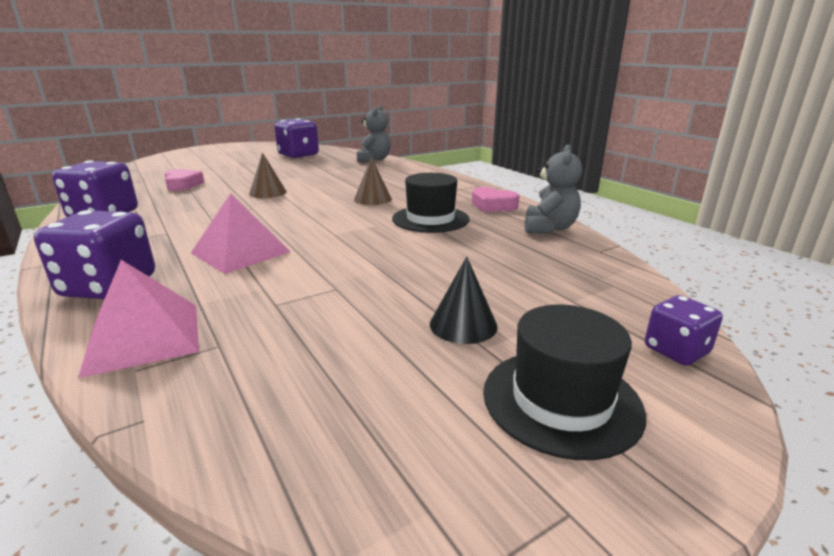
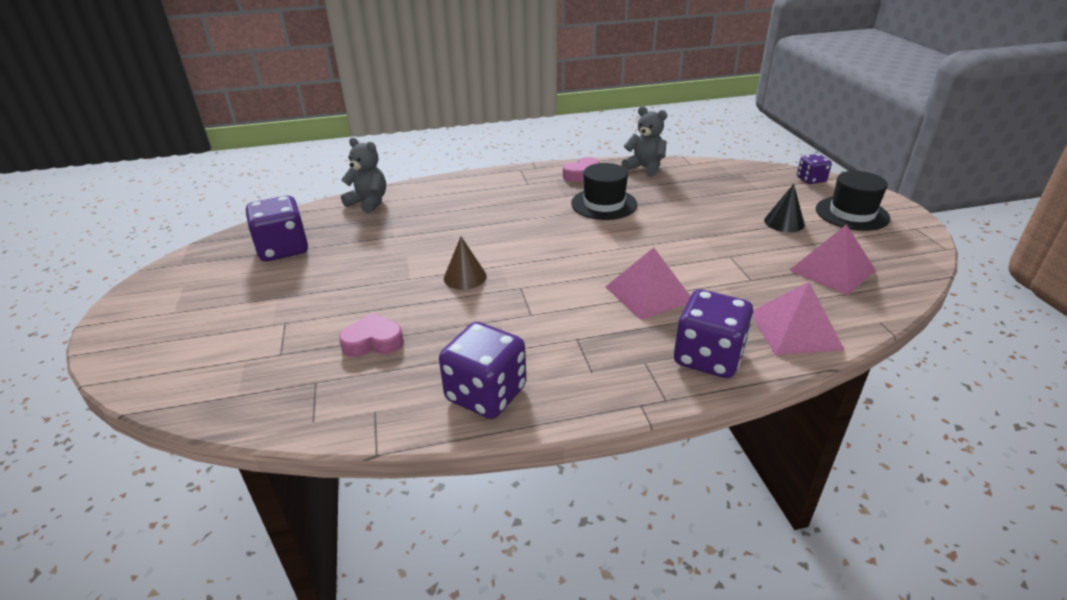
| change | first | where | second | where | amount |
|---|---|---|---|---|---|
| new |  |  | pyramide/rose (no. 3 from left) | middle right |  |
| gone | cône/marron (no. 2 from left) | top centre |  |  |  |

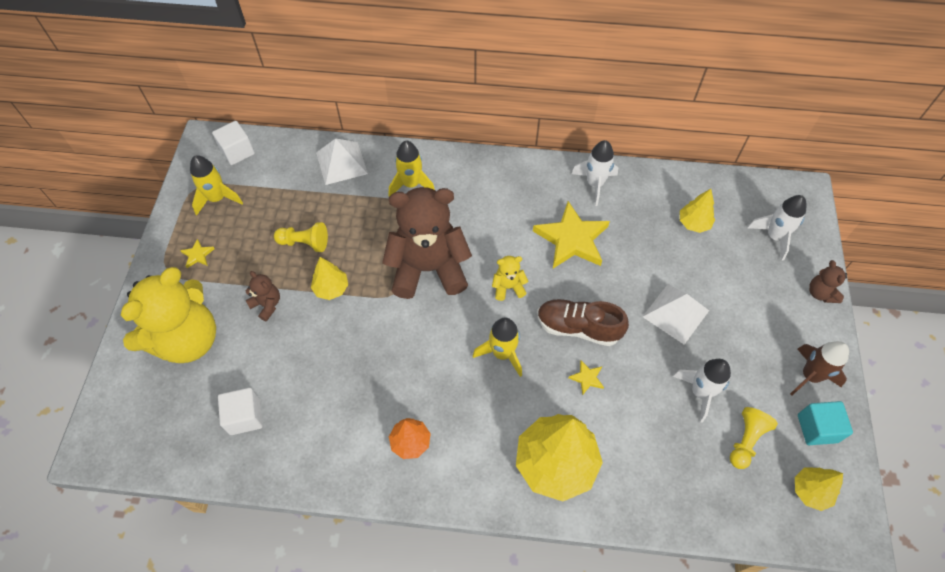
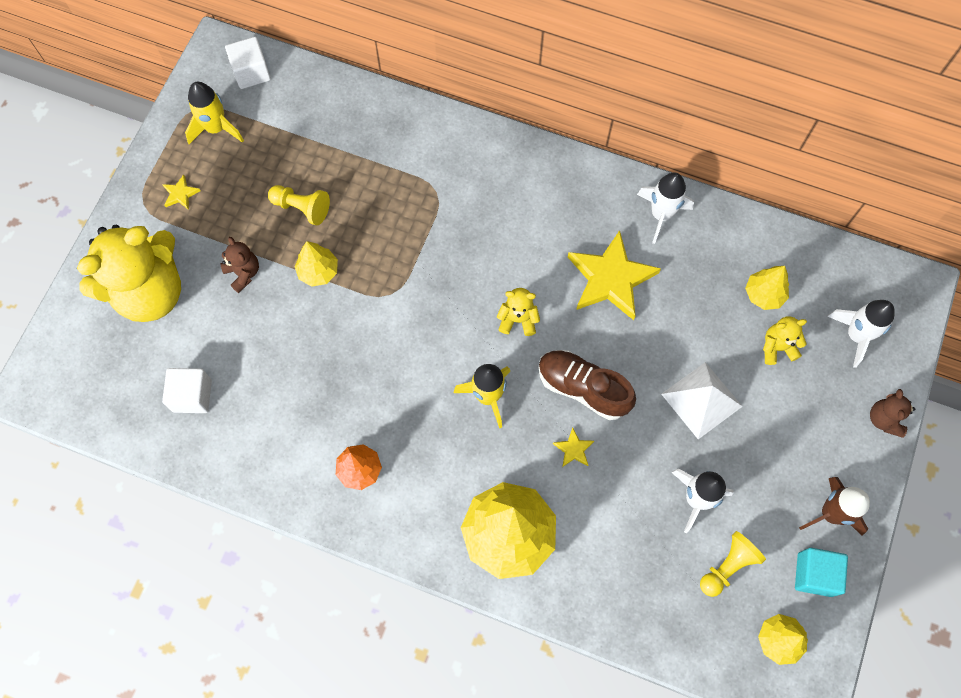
| change | first | where | second | where | amount |
|---|---|---|---|---|---|
| new |  |  | ours en peluche/jaune (no. 3 from left) | middle right |  |
| gone | pyramide/blanc (no. 1 from left) | top centre |  |  |  |
| gone | ours en peluche/marron (no. 2 from left) | centre |  |  |  |
| gone | fusée/jaune (no. 2 from left) | top centre |  |  |  |

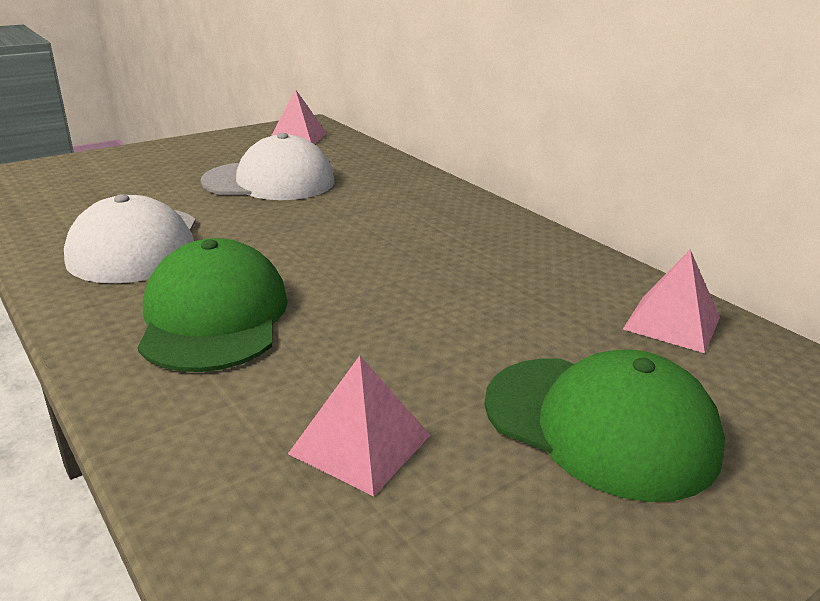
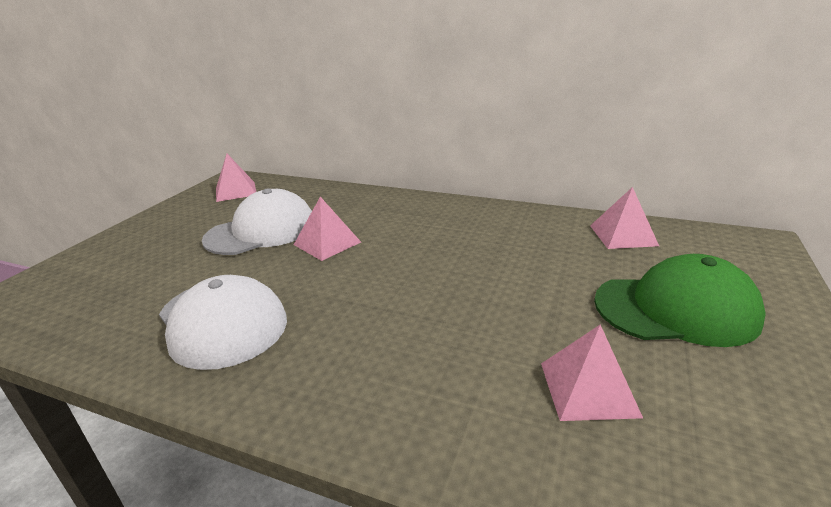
| change | first | where | second | where | amount |
|---|---|---|---|---|---|
| new |  |  | pyramide/rose (no. 2 from left) | centre |  |
| gone | casquette/vert (no. 1 from left) | middle left |  |  |  |

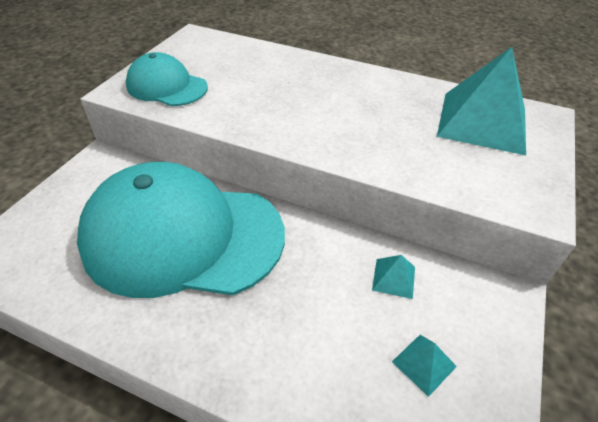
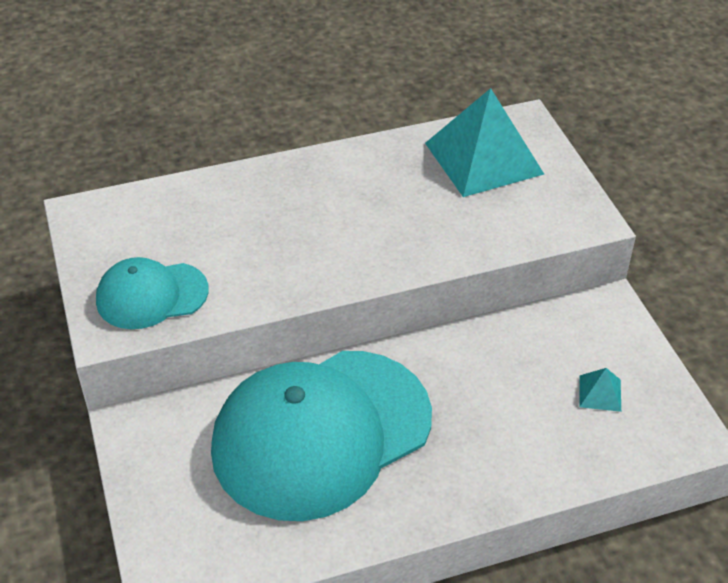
| change | first | where | second | where | amount |
|---|---|---|---|---|---|
| gone | pyramide/turquoise (no. 1 from left) | centre |  |  |  |

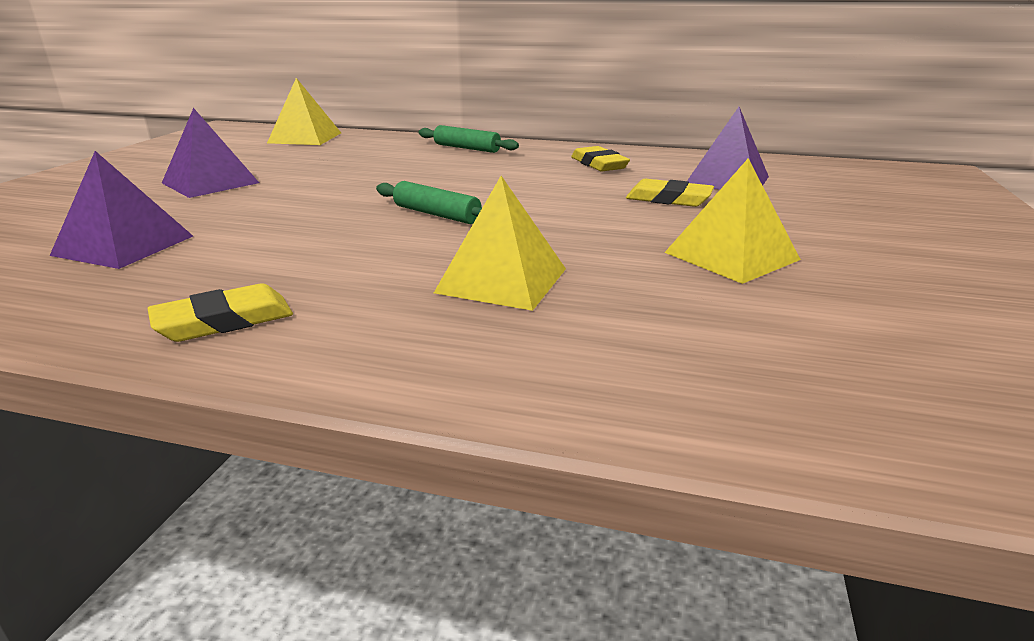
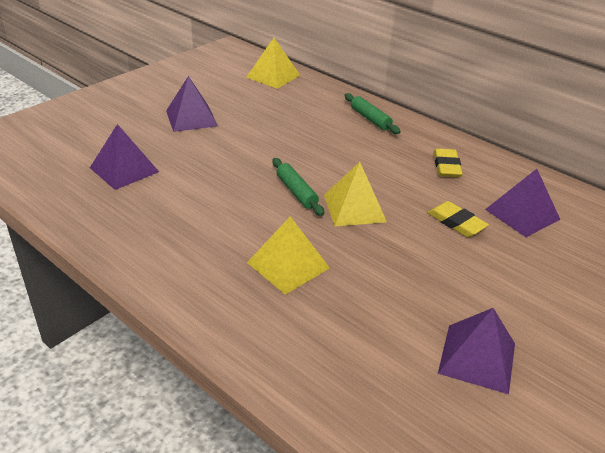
| change | first | where | second | where | amount |
|---|---|---|---|---|---|
| shifted | pyramide/jaune (no. 3 from left) | middle right |  | centre |  |
| new |  |  | pyramide/violet (no. 3 from left) | bottom right |  |
| gone | gomme/jaune (no. 1 from left) | middle left |  |  |  |

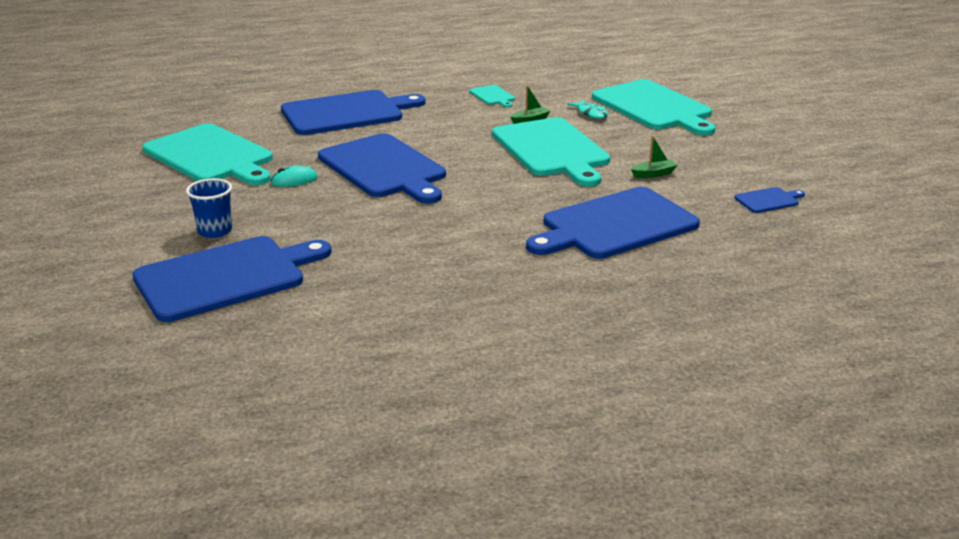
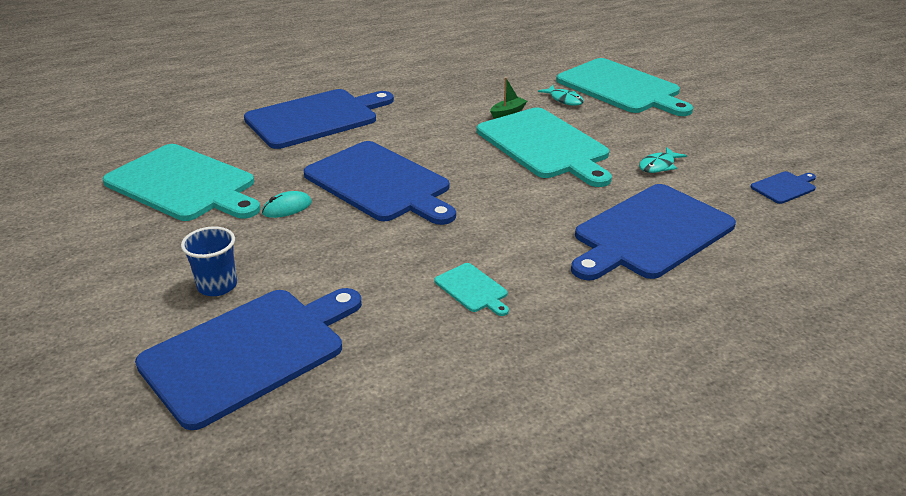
| change | first | where | second | where | amount |
|---|---|---|---|---|---|
| shifted | planche à découper/turquoise (no. 2 from left) | top centre |  | centre |  |
| swapped | bateau/vert (no. 2 from left) | top right | poisson/turquoise (no. 2 from left) | top right |  |

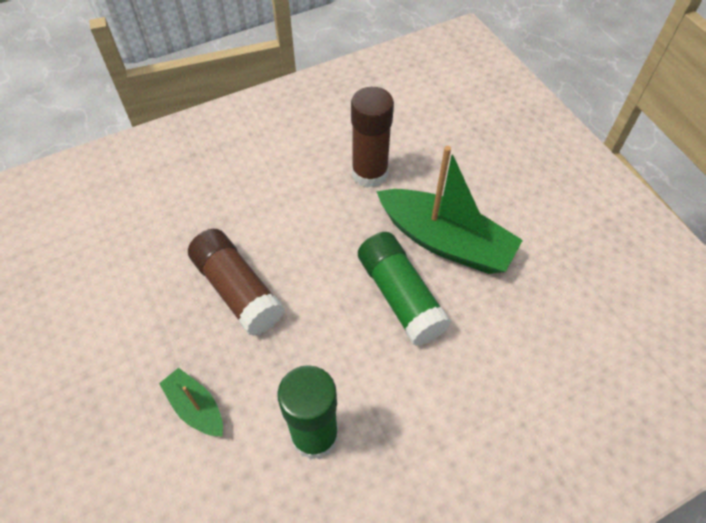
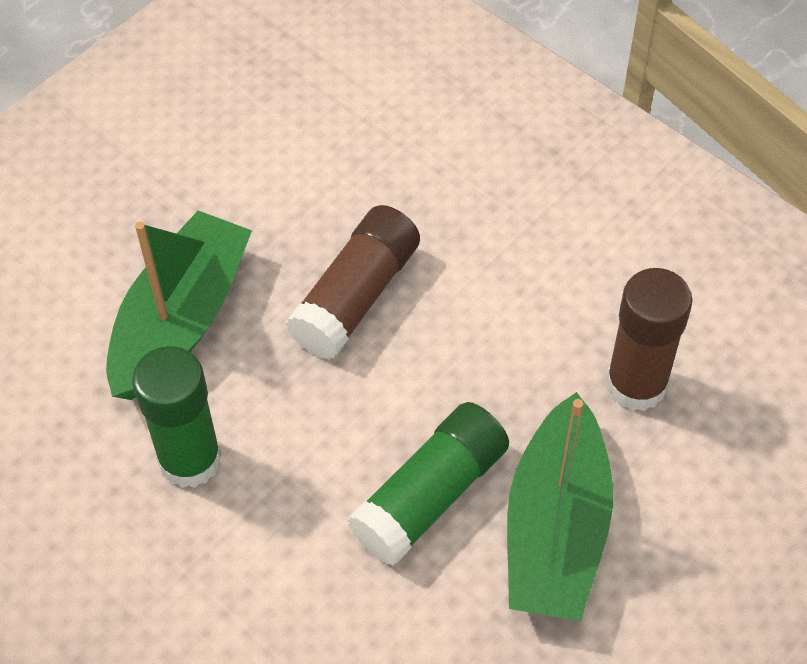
| change | first | where | second | where | amount |
|---|---|---|---|---|---|
| scaled | bateau/vert (no. 1 from left) | bottom left |  | middle left | x2.03 |

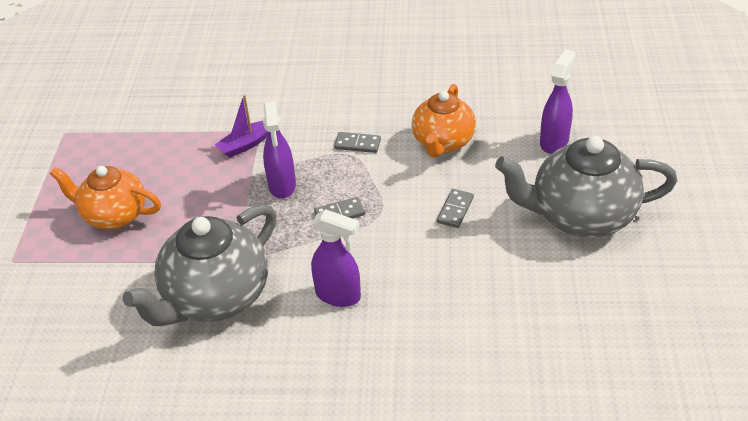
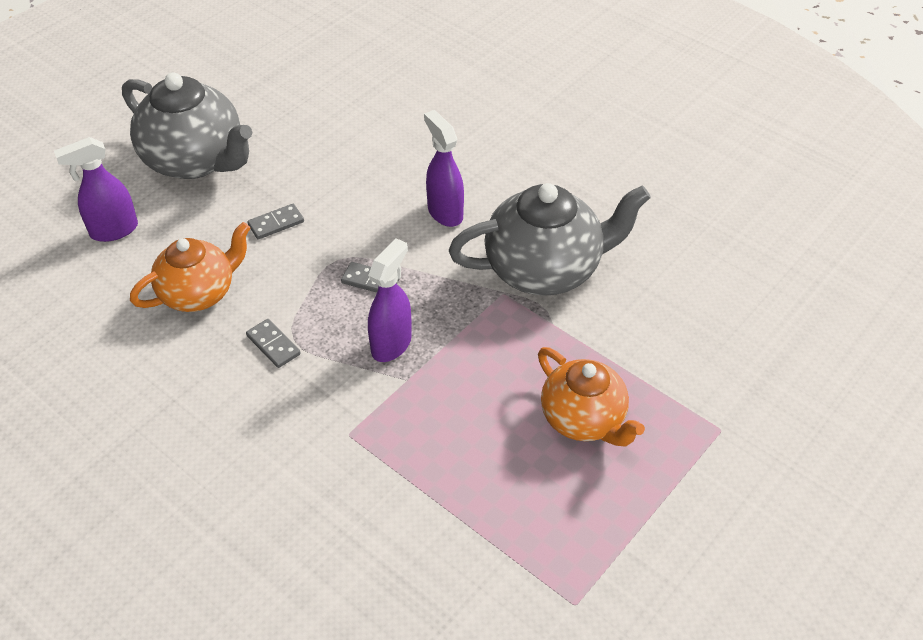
| change | first | where | second | where | amount |
|---|---|---|---|---|---|
| gone | bateau/violet | top left |  |  |  |

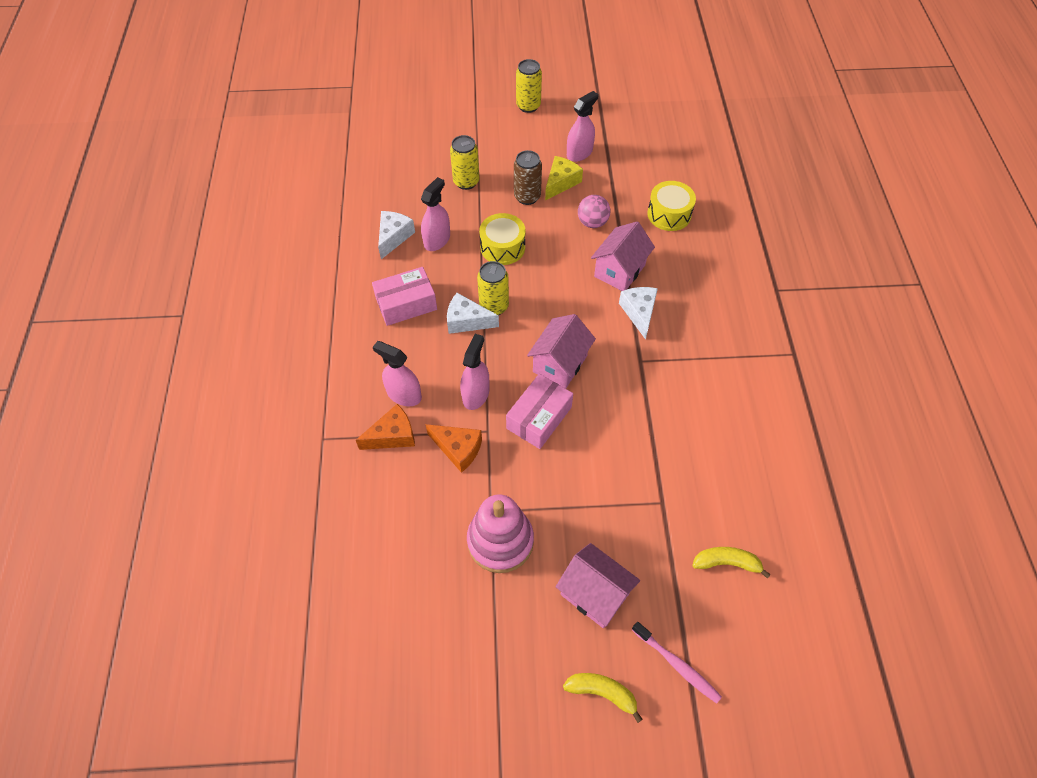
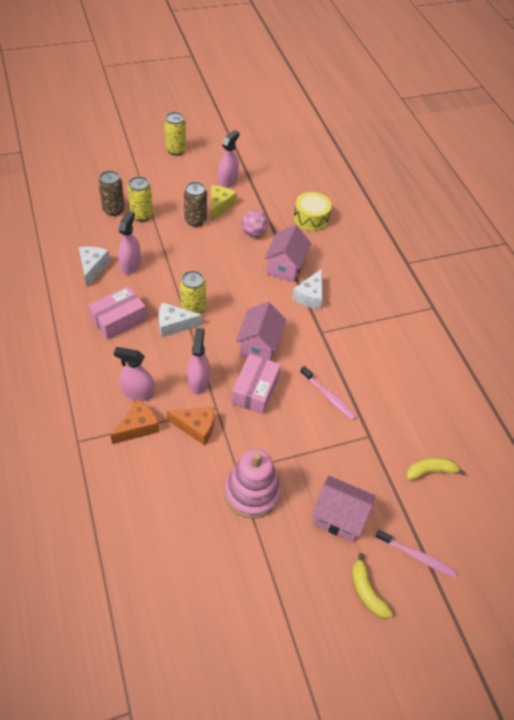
| change | first | where | second | where | amount |
|---|---|---|---|---|---|
| new |  |  | canette/marron (no. 1 from left) | top left |  |
| rotated | fromage/blanc (no. 3 from left) | centre |  | centre | 135 degrees counterclockwise |
| new |  |  | brosse à dents/rose (no. 1 from left) | centre |  |
| rotated | banane/jaune (no. 1 from left) | bottom centre |  | bottom right | 120 degrees counterclockwise |
| gone | tambour/jaune (no. 1 from left) | top centre |  |  |  |

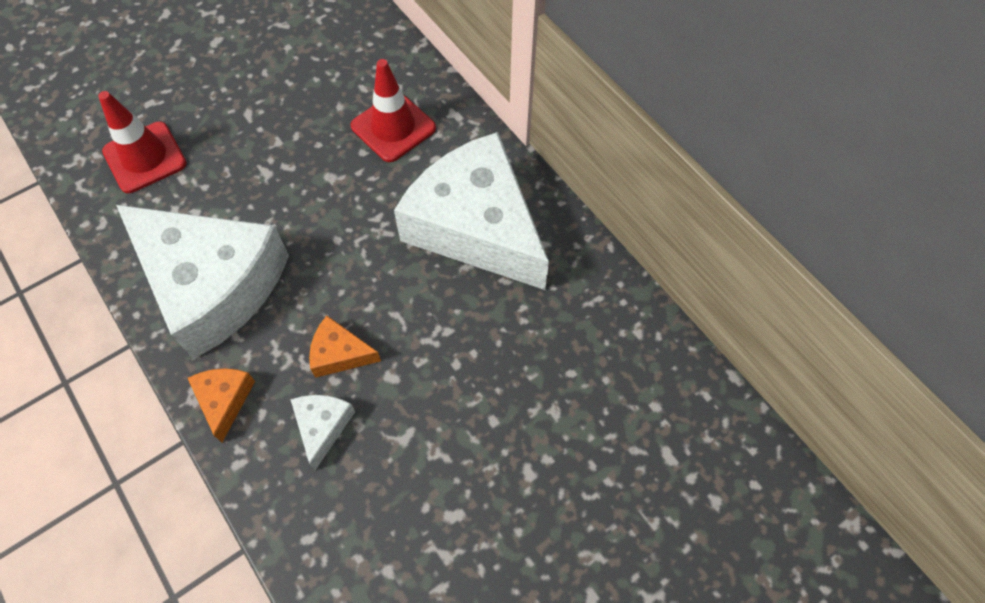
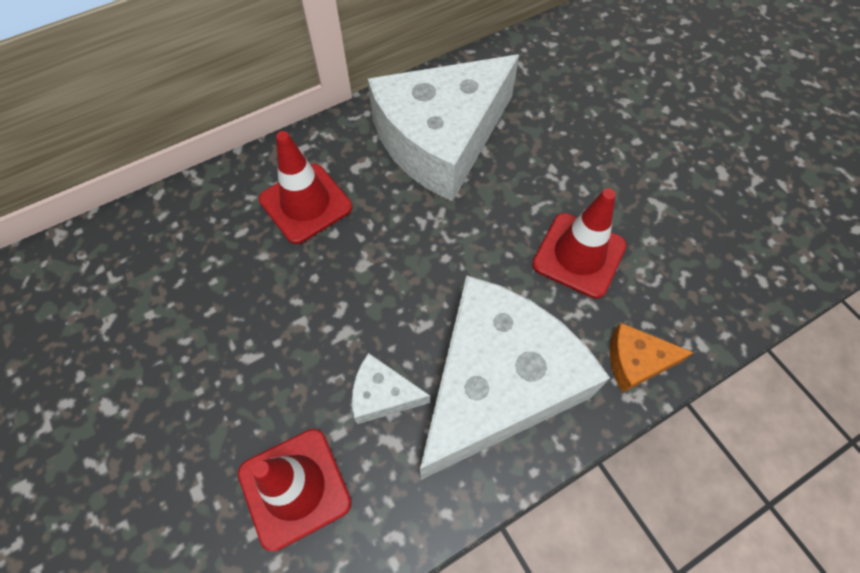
| change | first | where | second | where | amount |
|---|---|---|---|---|---|
| shifted | fromage/blanc (no. 2 from left in the first image) | bottom left | fromage/blanc (no. 1 from left) | bottom centre |  |
| swapped | fromage/orange (no. 2 from left) | centre | cône de chantier/rouge (no. 3 from left) | middle right |  |

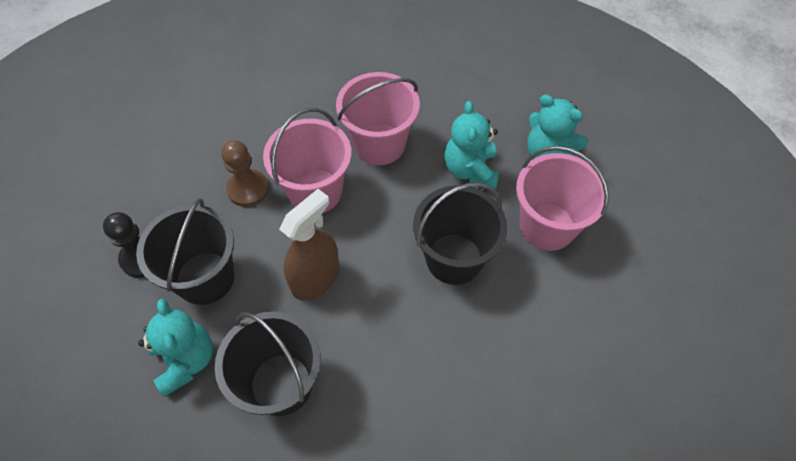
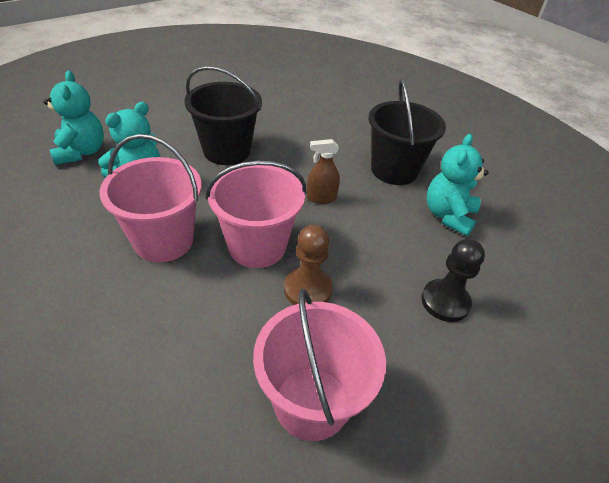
| change | first | where | second | where | amount |
|---|---|---|---|---|---|
| shifted | seau/rose (no. 3 from left) | middle right |  | bottom centre |  |
| scaled | vaporisateur/marron | centre |  | centre | x0.60 |
| gone | seau/noir (no. 1 from left) | middle left |  |  |  |

